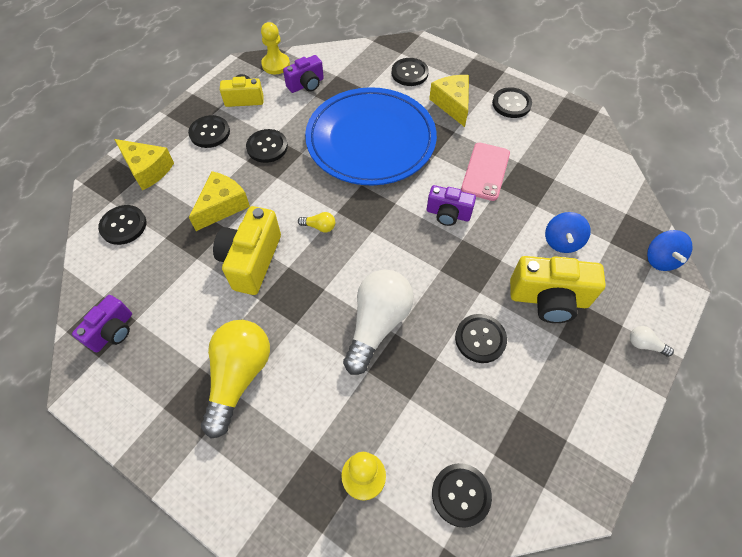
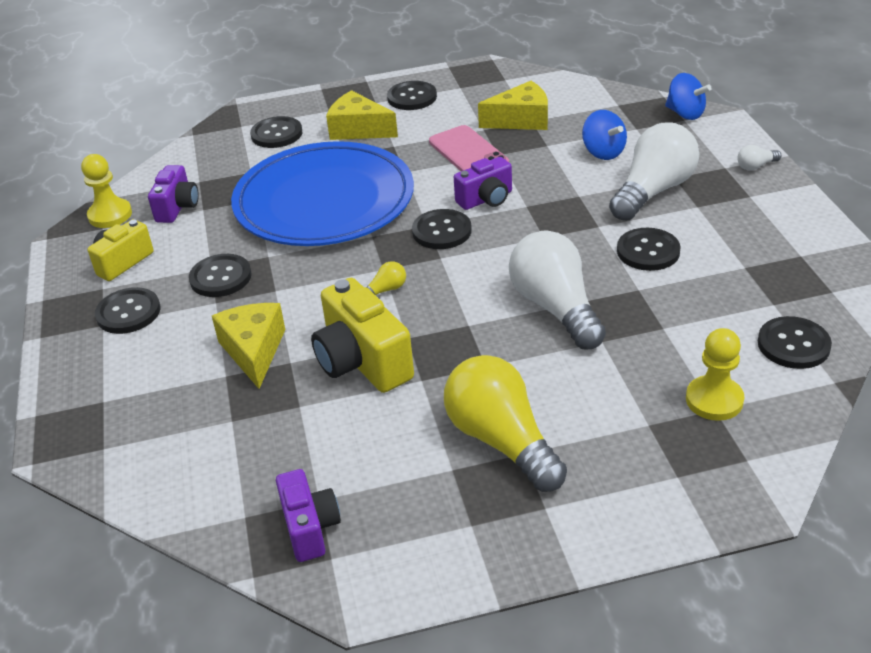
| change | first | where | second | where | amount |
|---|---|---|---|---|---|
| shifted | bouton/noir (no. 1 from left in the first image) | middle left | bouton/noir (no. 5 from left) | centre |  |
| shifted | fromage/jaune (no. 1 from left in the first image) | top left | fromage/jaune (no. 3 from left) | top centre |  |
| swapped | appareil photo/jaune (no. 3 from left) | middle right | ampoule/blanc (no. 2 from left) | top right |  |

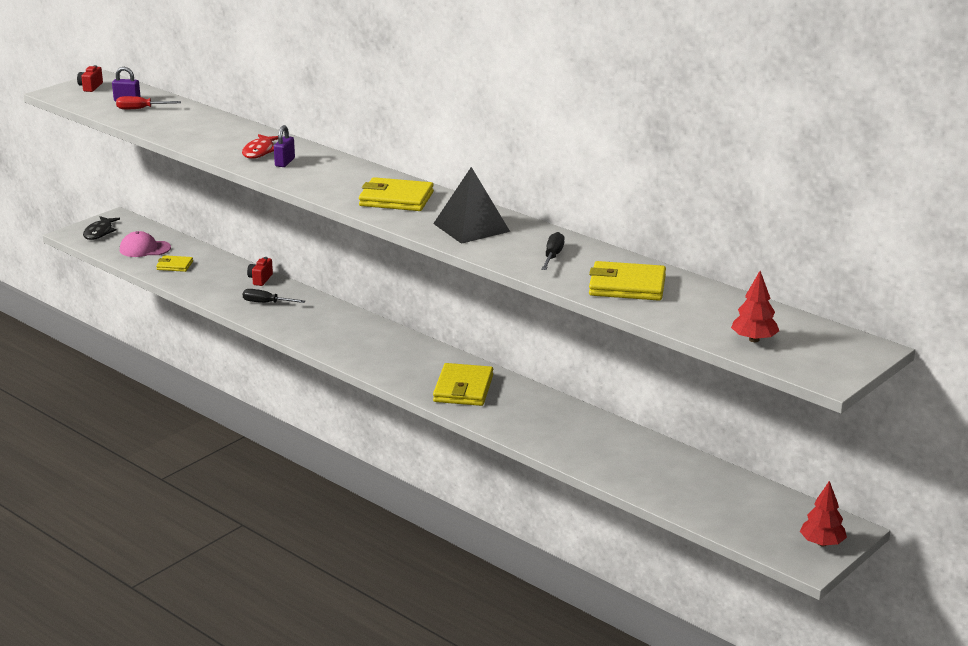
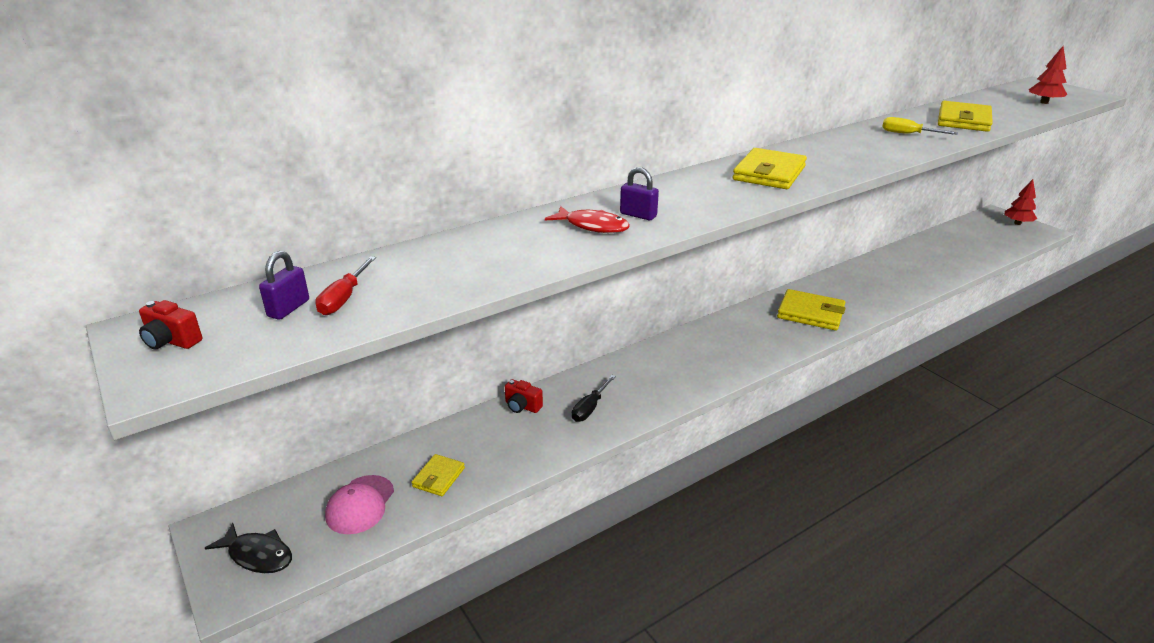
| change | first | where | second | where | amount |
|---|---|---|---|---|---|
| repainted | tournevis/noir (no. 2 from left) | centre | tournevis/jaune | top right |  |
| gone | pyramide/noir | top centre |  |  |  |

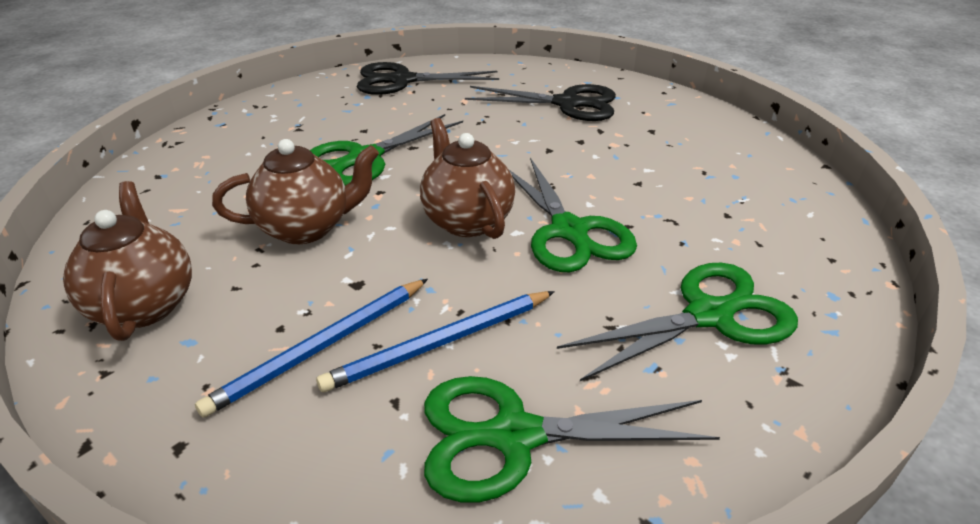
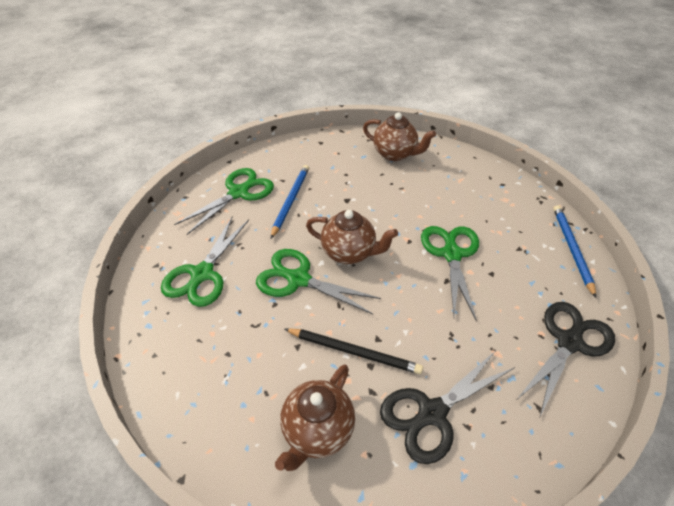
| change | first | where | second | where | amount |
|---|---|---|---|---|---|
| shifted | théière/marron (no. 2 from left in the first image) | middle left | théière/marron (no. 1 from left) | bottom centre |  |
| new |  |  | crayon/noir | bottom centre |  |
| shifted | crayon/bleu (no. 1 from left in the first image) | middle left | crayon/bleu (no. 2 from left) | middle right |  |

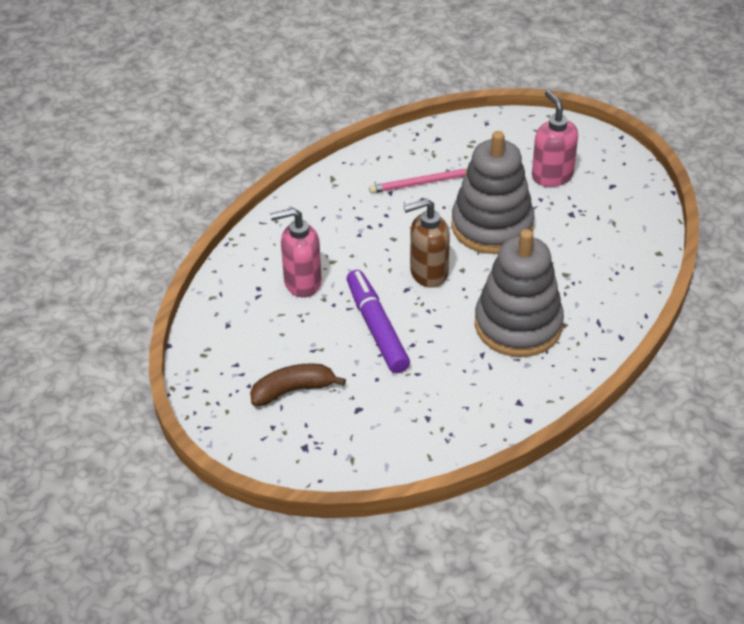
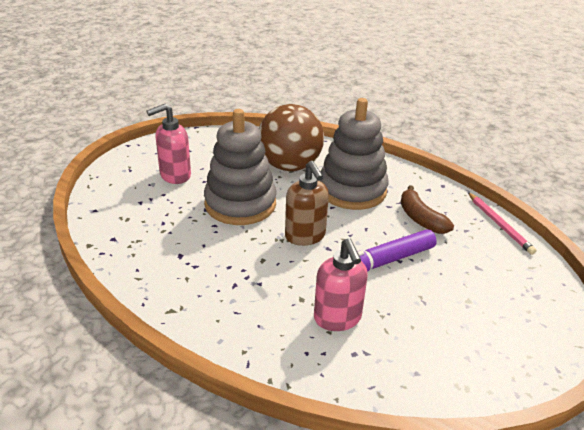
| change | first | where | second | where | amount |
|---|---|---|---|---|---|
| new |  |  | balle/marron | top centre |  |
| shifted | banane/marron | centre |  | middle right |  |
| shifted | crayon/rose | top centre |  | middle right |  |

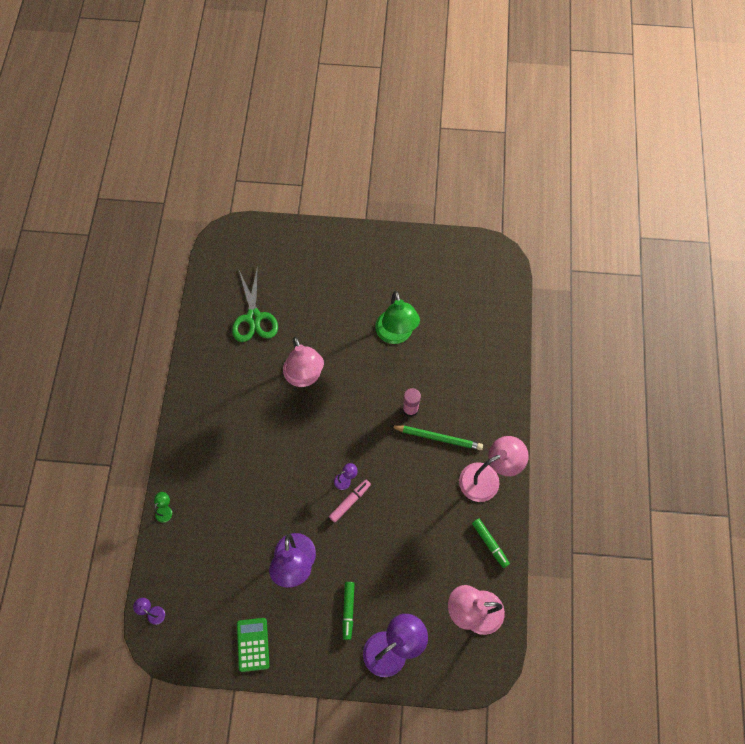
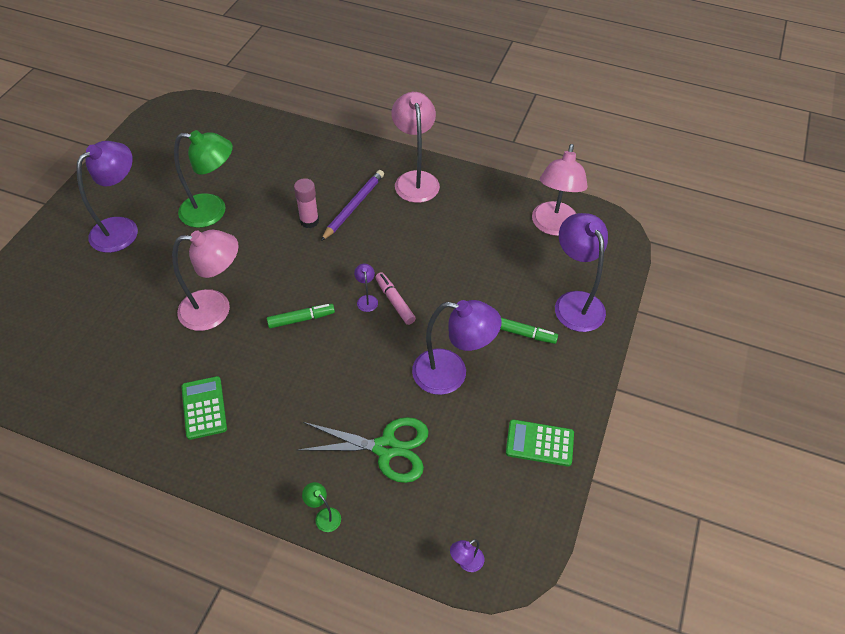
| change | first | where | second | where | amount |
|---|---|---|---|---|---|
| new |  |  | lampe/violet (no. 1 from left) | top left |  |
| new |  |  | calculatrice/vert (no. 1 from left) | middle left |  |
| shifted | feutre/vert (no. 2 from left in the first image) | bottom centre | feutre/vert (no. 1 from left) | centre |  |
| shifted | ciseaux/vert | centre |  | bottom centre |  |
| repainted | crayon/vert | centre | crayon/violet | top centre |  |

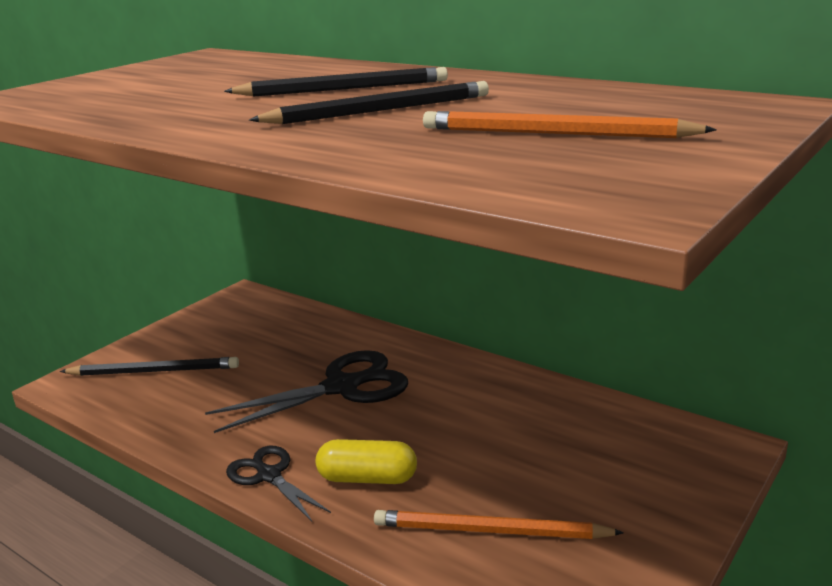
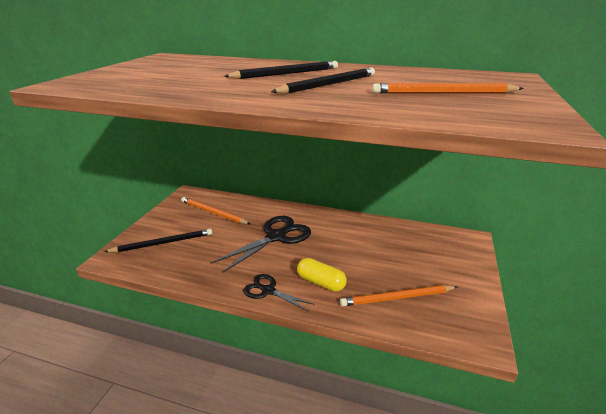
| change | first | where | second | where | amount |
|---|---|---|---|---|---|
| new |  |  | crayon/orange (no. 1 from left) | centre |  |
| rotated | gélule/jaune | bottom centre |  | centre | 45 degrees clockwise |

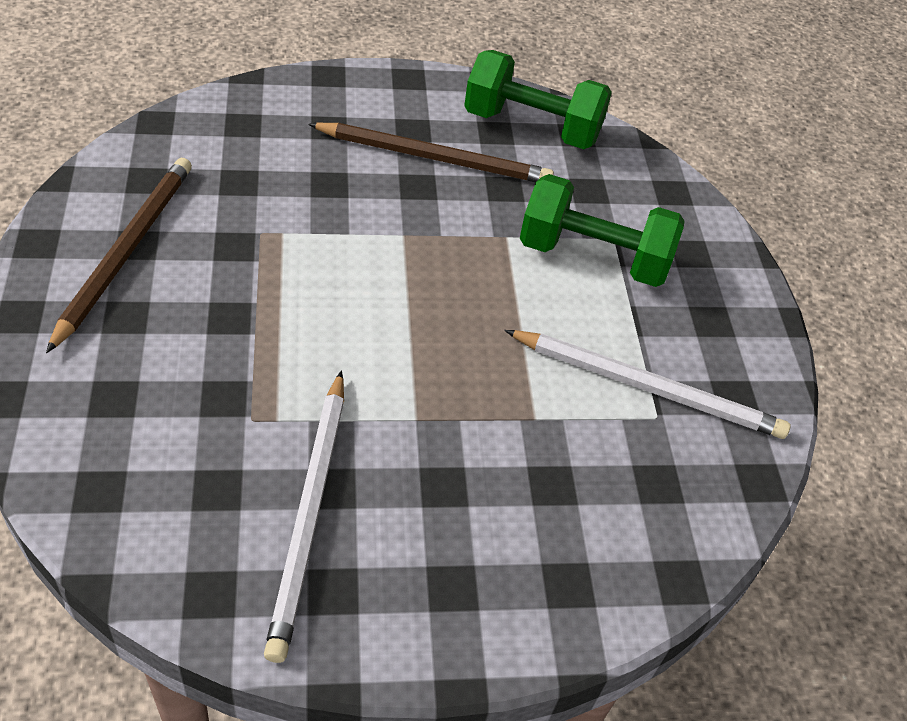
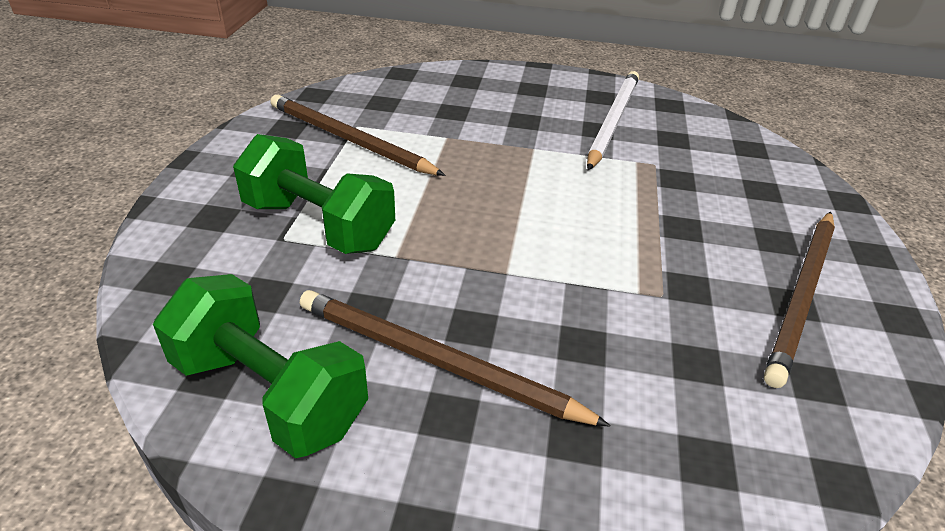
| change | first | where | second | where | amount |
|---|---|---|---|---|---|
| repainted | crayon/blanc (no. 2 from left) | middle right | crayon/marron (no. 1 from left) | top centre |  |

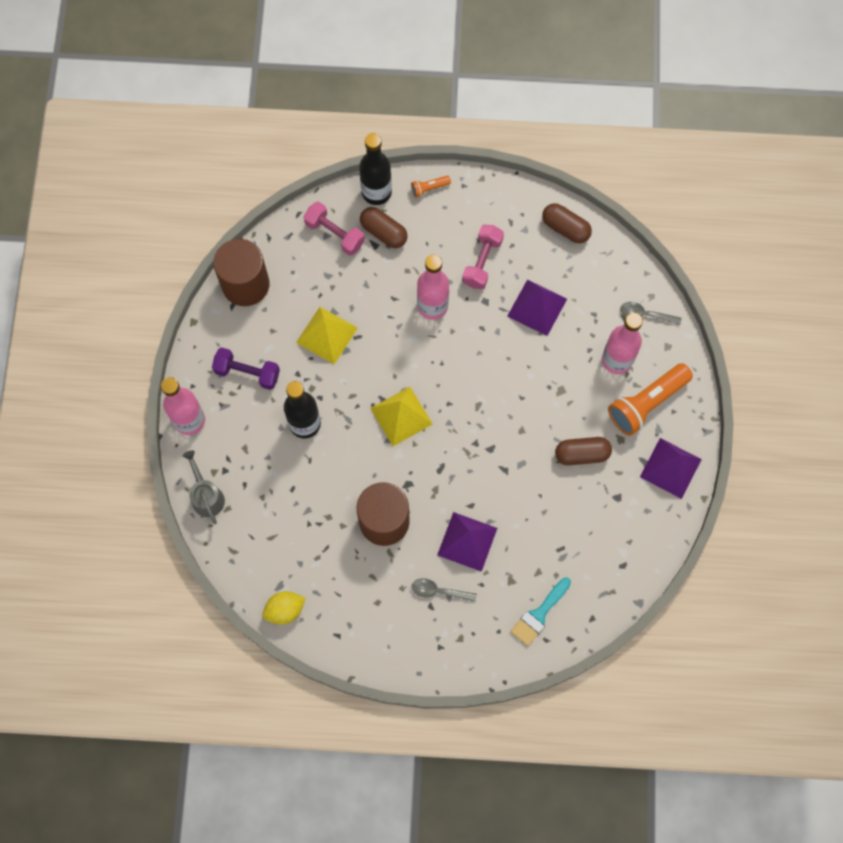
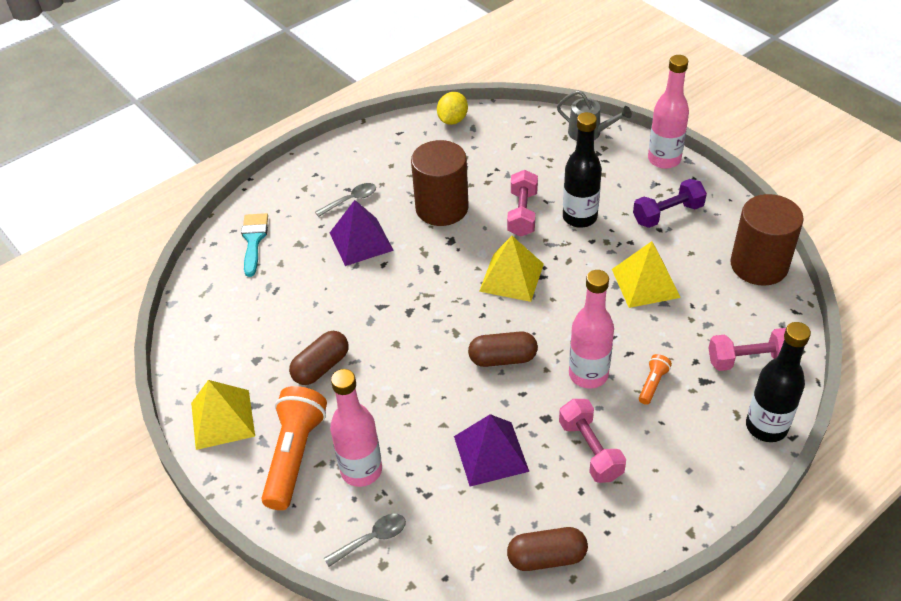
| change | first | where | second | where | amount |
|---|---|---|---|---|---|
| repainted | pyramide/violet (no. 3 from left) | middle right | pyramide/jaune (no. 1 from left) | bottom left |  |
| shifted | gélule/marron (no. 1 from left in the first image) | top centre | gélule/marron (no. 2 from left) | centre |  |
| new |  |  | haltère/rose (no. 1 from left) | centre |  |
| shifted | lampe de poche/orange (no. 1 from left in the first image) | top centre | lampe de poche/orange (no. 2 from left) | middle right |  |

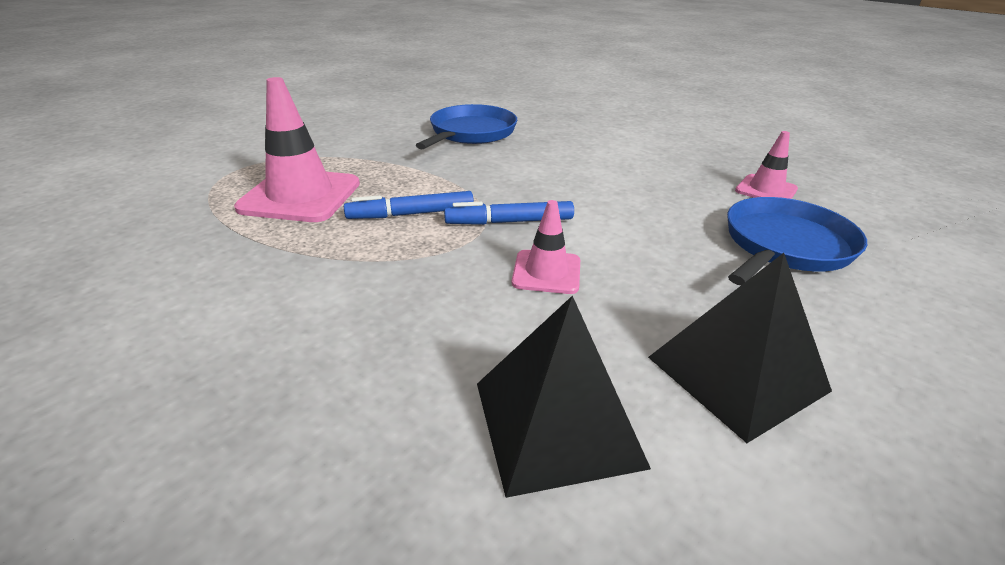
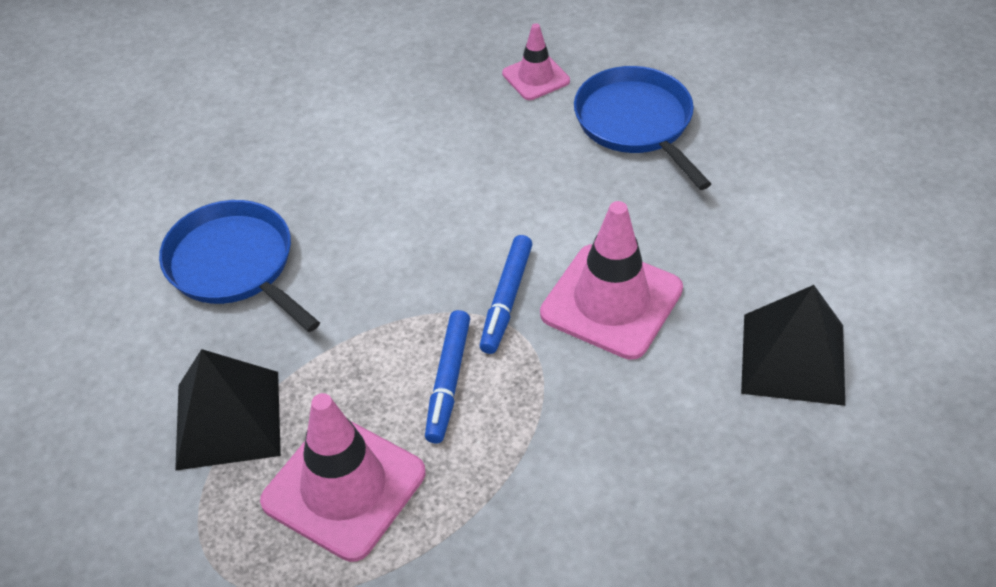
| change | first | where | second | where | amount |
|---|---|---|---|---|---|
| shifted | pyramide/noir (no. 2 from left in the first image) | middle right | pyramide/noir (no. 1 from left) | bottom left |  |
| scaled | cône de chantier/rose (no. 2 from left in the first image) | centre | cône de chantier/rose (no. 3 from left) | centre | x1.80 |

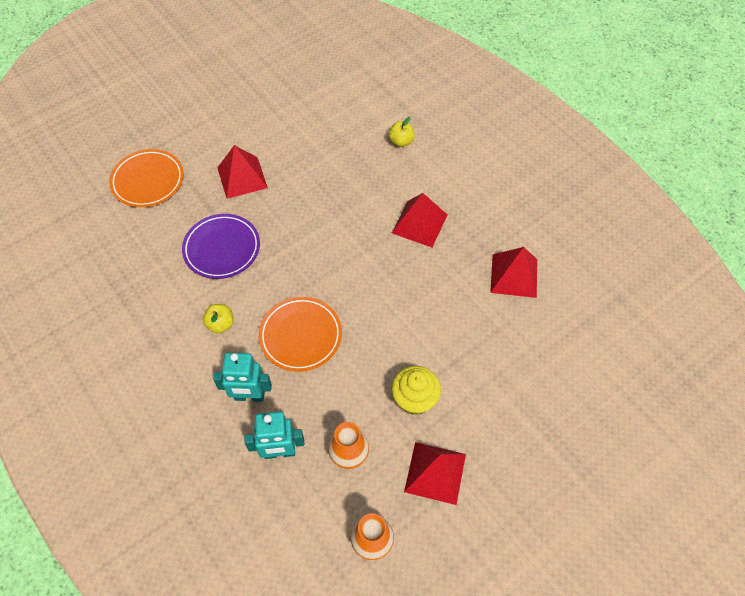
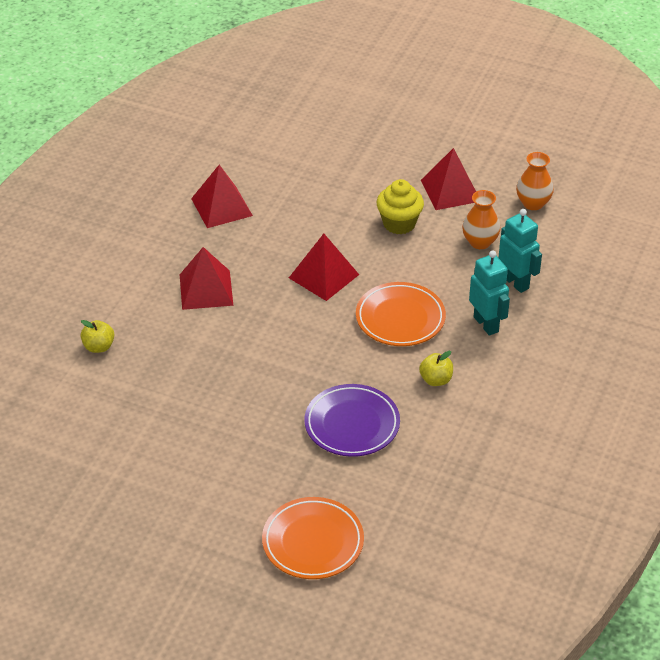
| change | first | where | second | where | amount |
|---|---|---|---|---|---|
| shifted | pyramide/rouge (no. 1 from left in the first image) | top left | pyramide/rouge (no. 3 from left) | centre |  |

